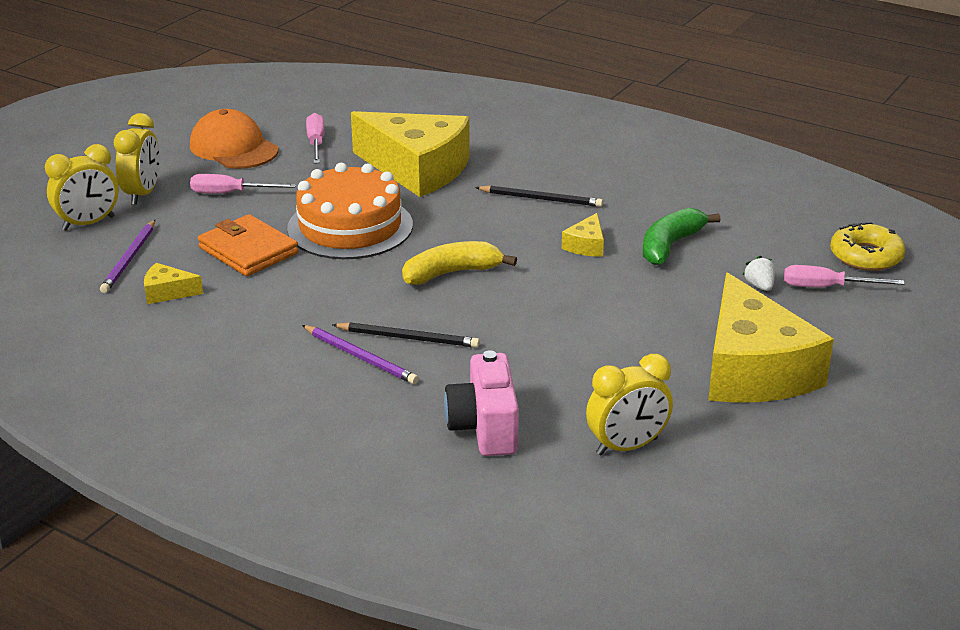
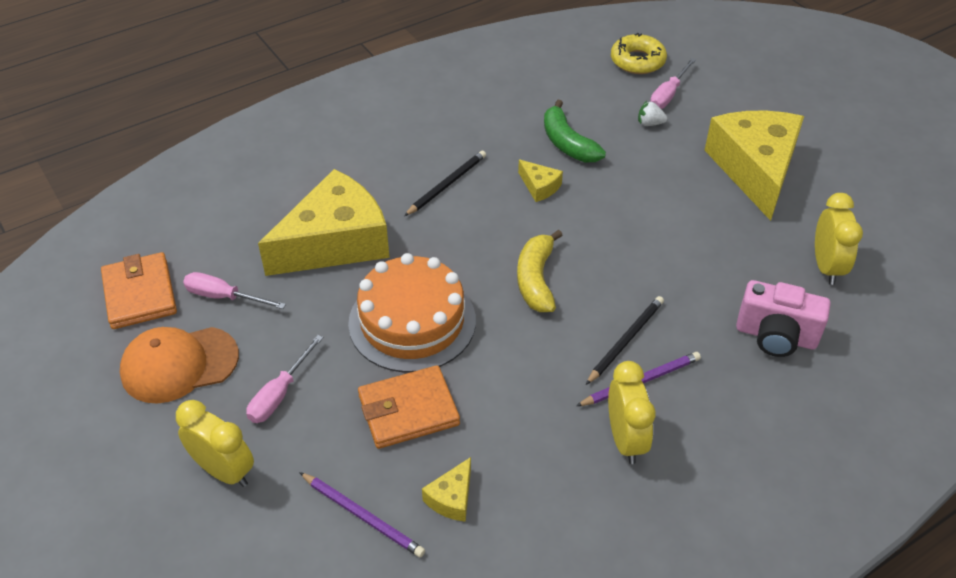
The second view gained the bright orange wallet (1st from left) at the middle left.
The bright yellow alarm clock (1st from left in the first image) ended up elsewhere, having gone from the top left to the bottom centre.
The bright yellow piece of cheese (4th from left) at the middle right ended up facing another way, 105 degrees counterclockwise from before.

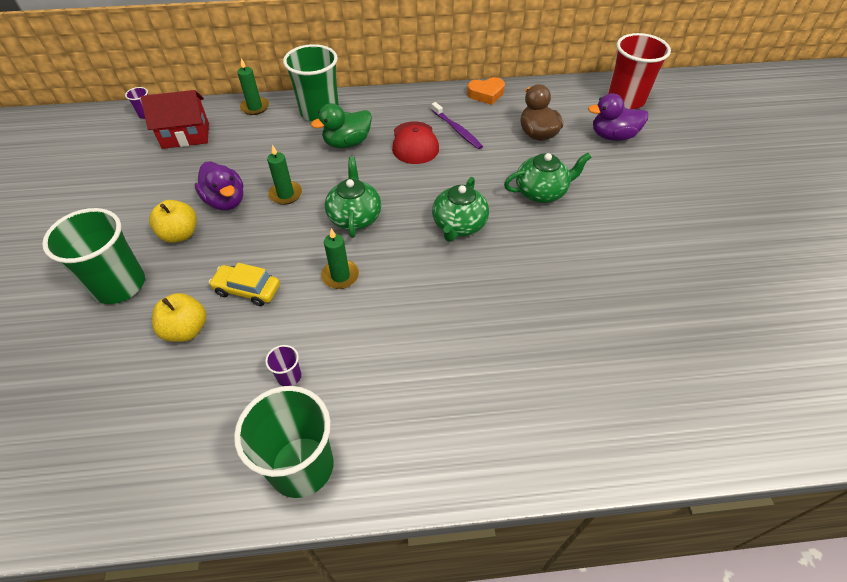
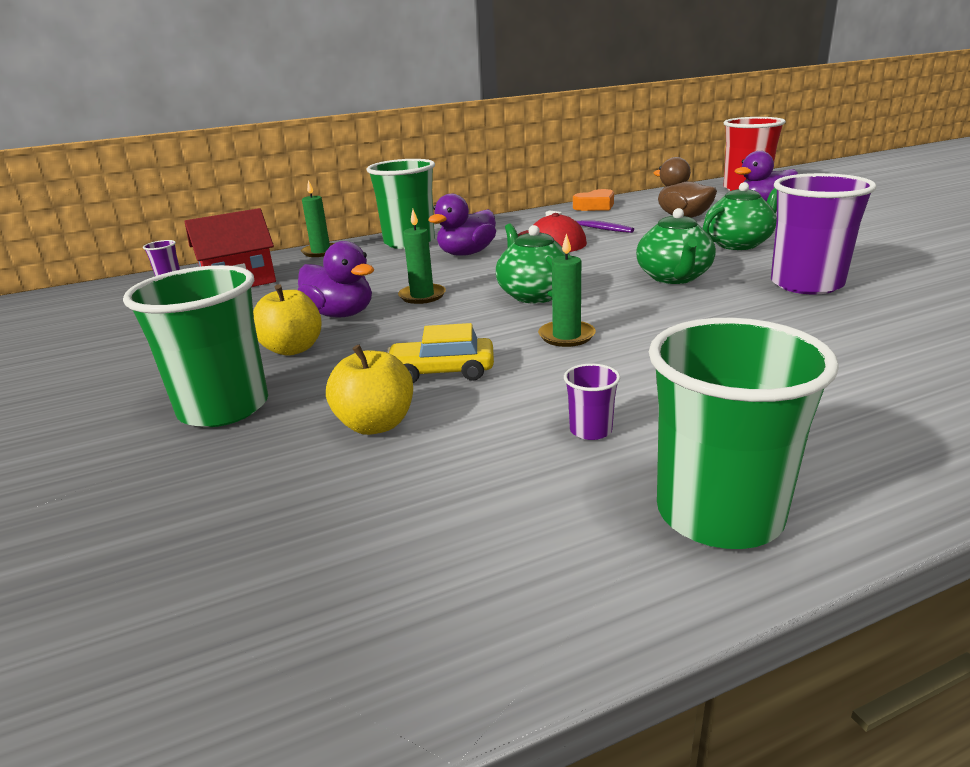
The second view gained the royal purple beaker (3rd from left) at the top right.
What was the green duck at the top centre turned into the royal purple duck (2nd from left) at the top centre.

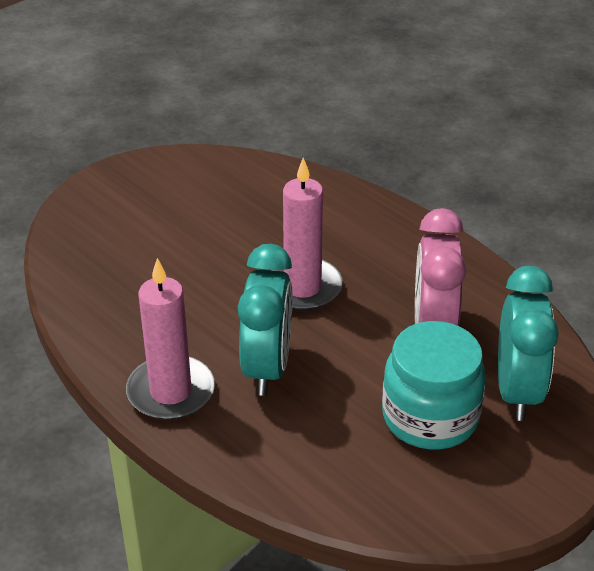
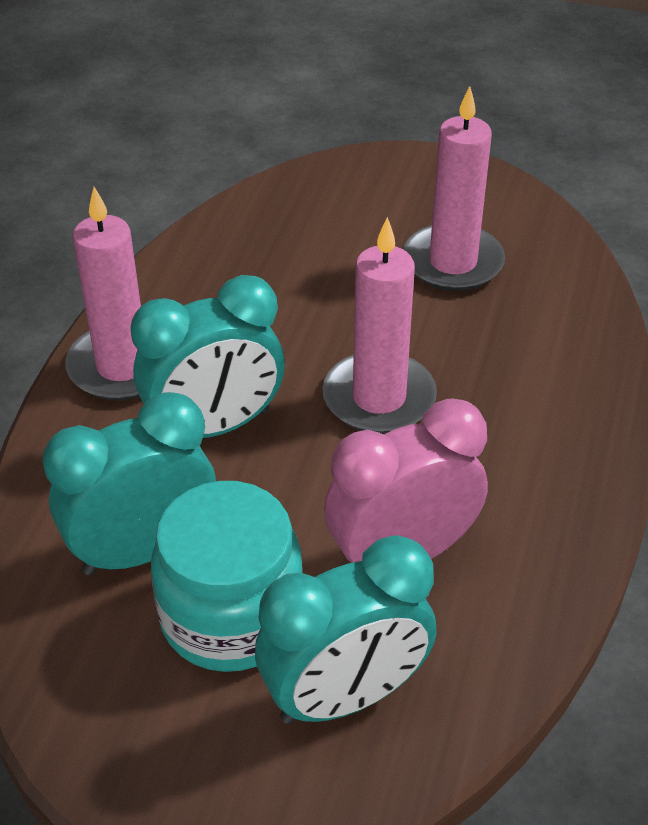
The second view gained the teal alarm clock (1st from left) at the middle left.
The second view gained the pink wax candle (3rd from left) at the top right.

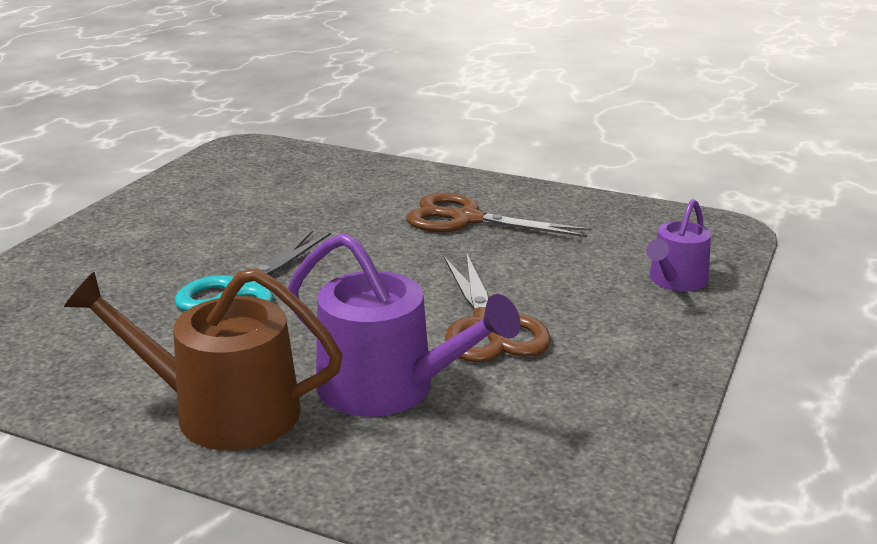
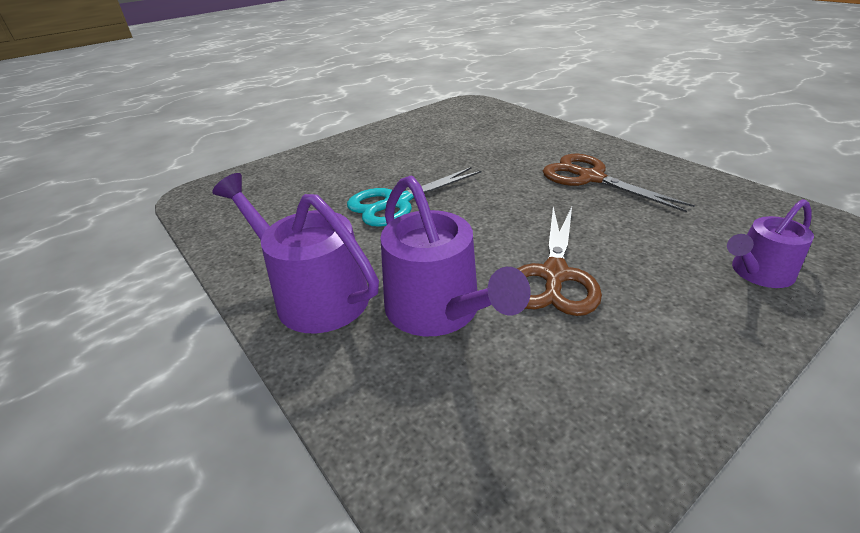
What was the russet sprinkling can at the middle left turned into the royal purple sprinkling can (1st from left) at the centre.

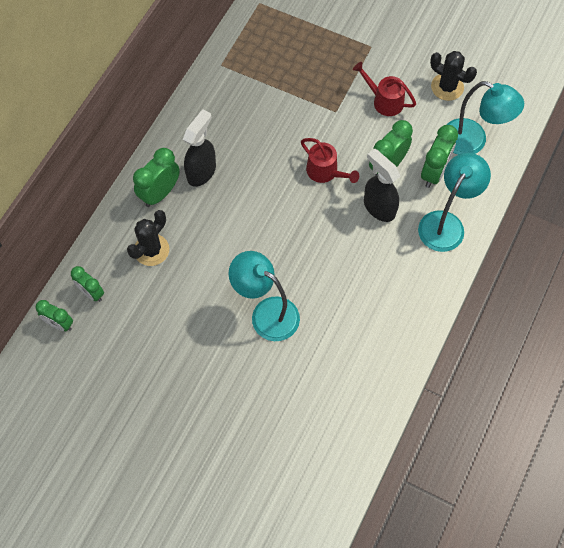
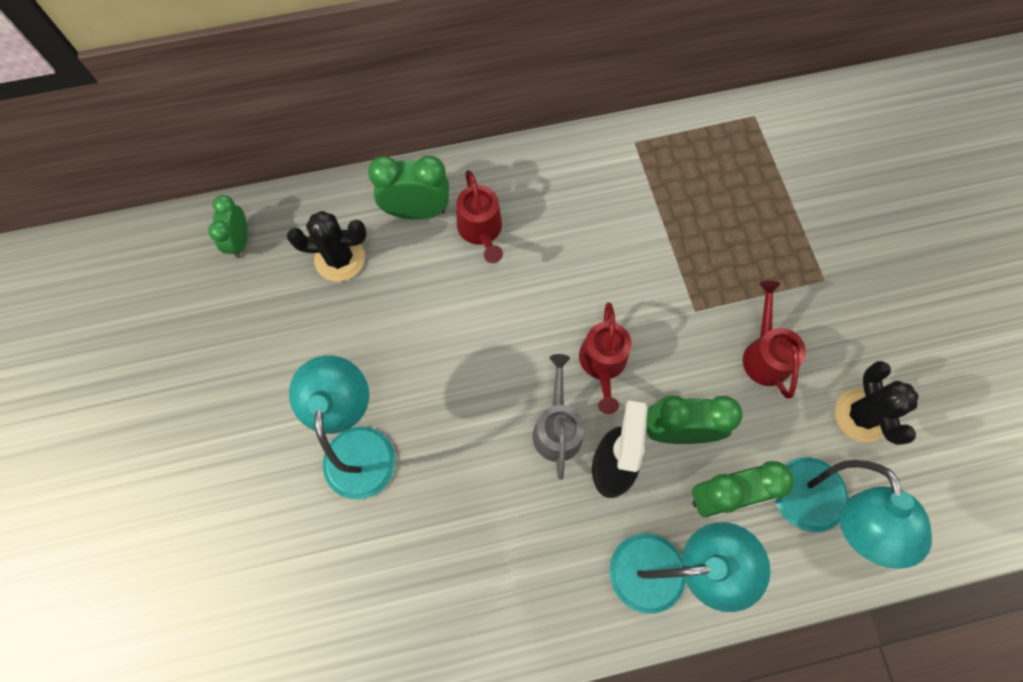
The second view lost the green alarm clock (1st from left) at the middle left.
The second view gained the ash-grey sprinkling can at the centre.
Where the ebony spray bottle (1st from left) stood at the top centre, the crimson sprinkling can (1st from left) came to stand at the top centre.

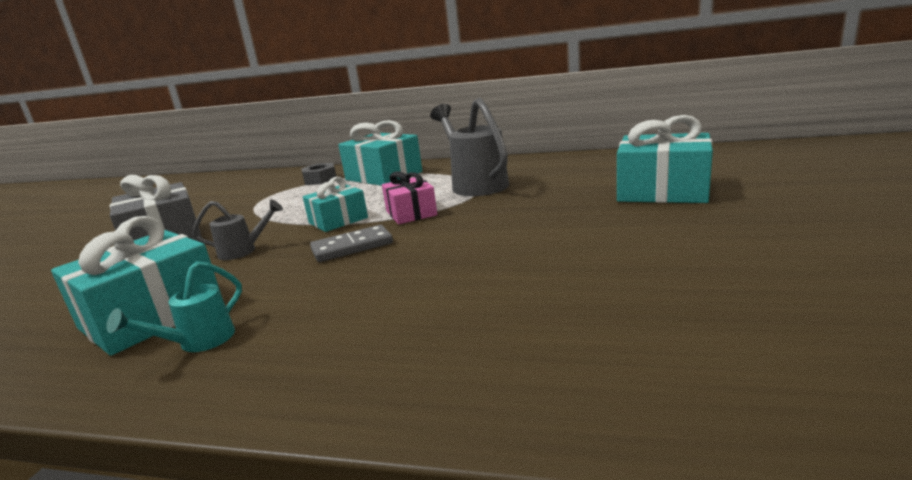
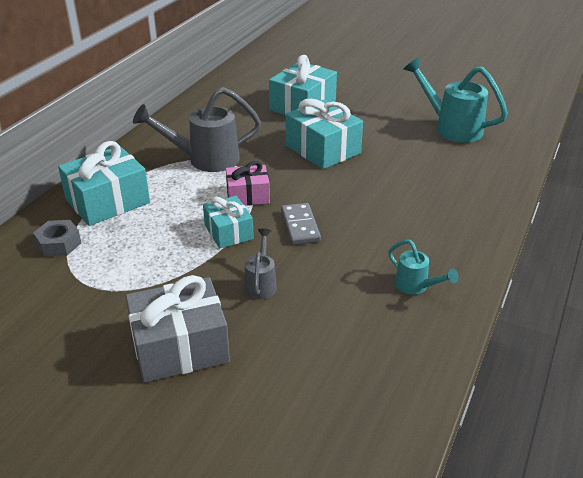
The second view gained the teal sprinkling can (2nd from left) at the top right.
The teal gift (1st from left in the first image) ended up elsewhere, having gone from the middle left to the top centre.

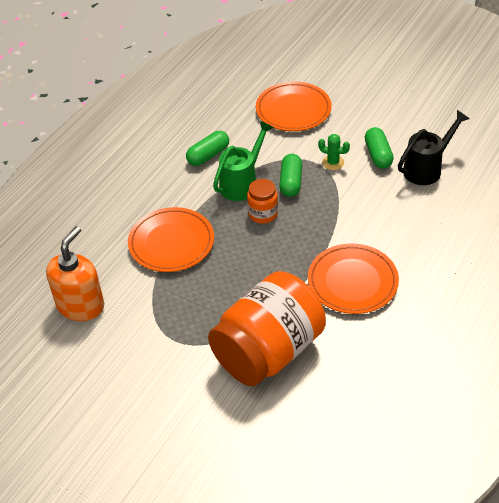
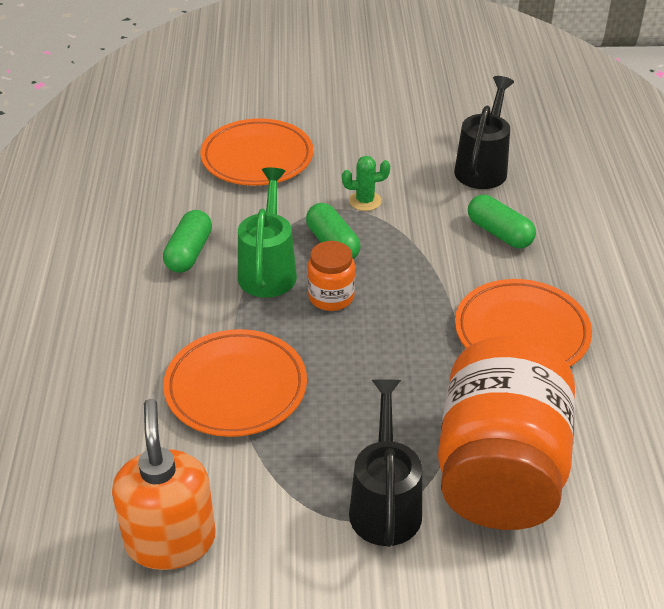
The second view gained the ebony sprinkling can (1st from left) at the bottom centre.
The green pill (3rd from left) ended up elsewhere, having gone from the top right to the middle right.

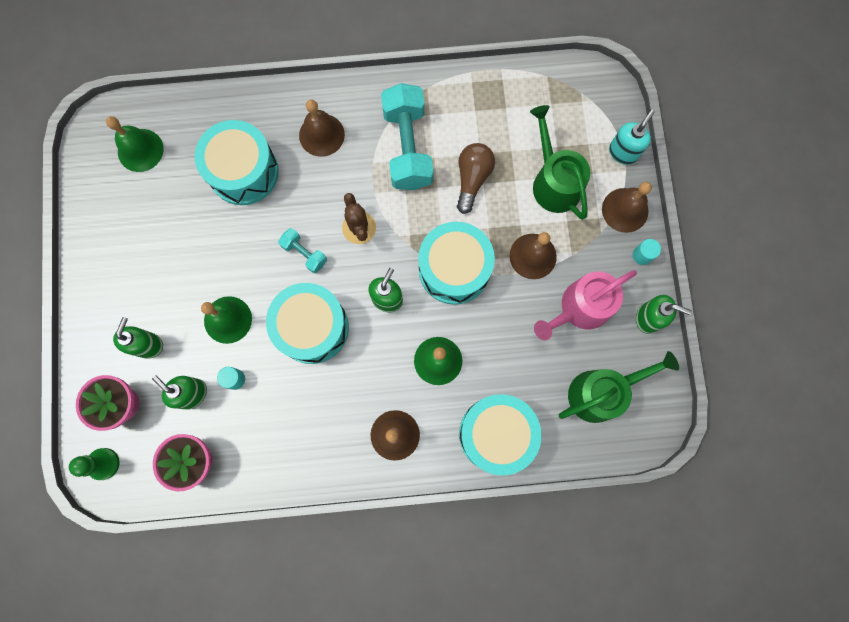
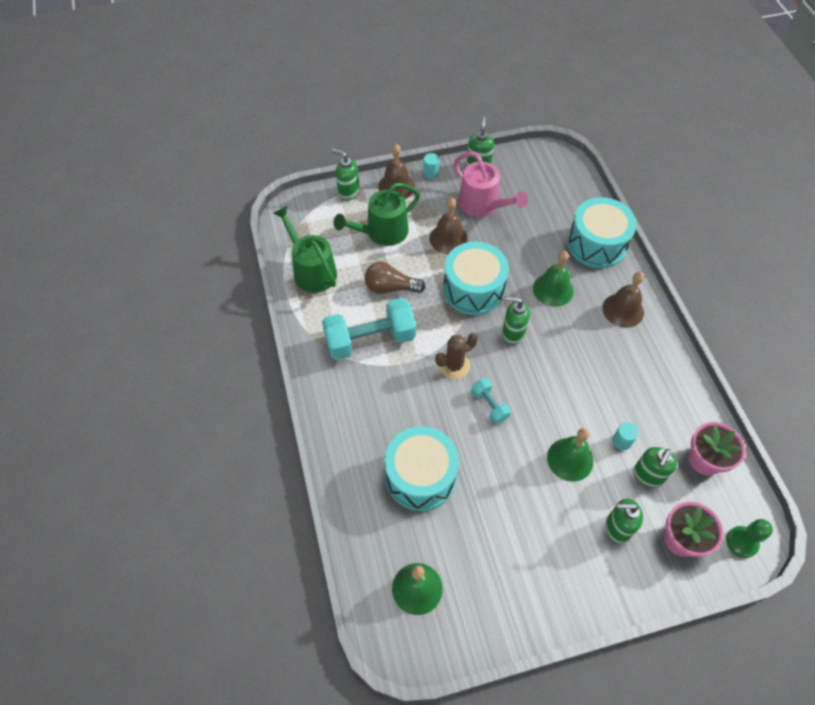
The second view lost the teal snare drum (2nd from left) at the centre.
The second view lost the russet hand bell (1st from left) at the top centre.
The green sprinkling can (2nd from left in the first image) ended up elsewhere, having gone from the middle right to the centre.
What was the teal soap pump at the top right turned into the green soap pump (1st from left) at the top centre.
The teal dumbbell (1st from left in the first image) at the centre ended up facing another way, 60 degrees counterclockwise from before.

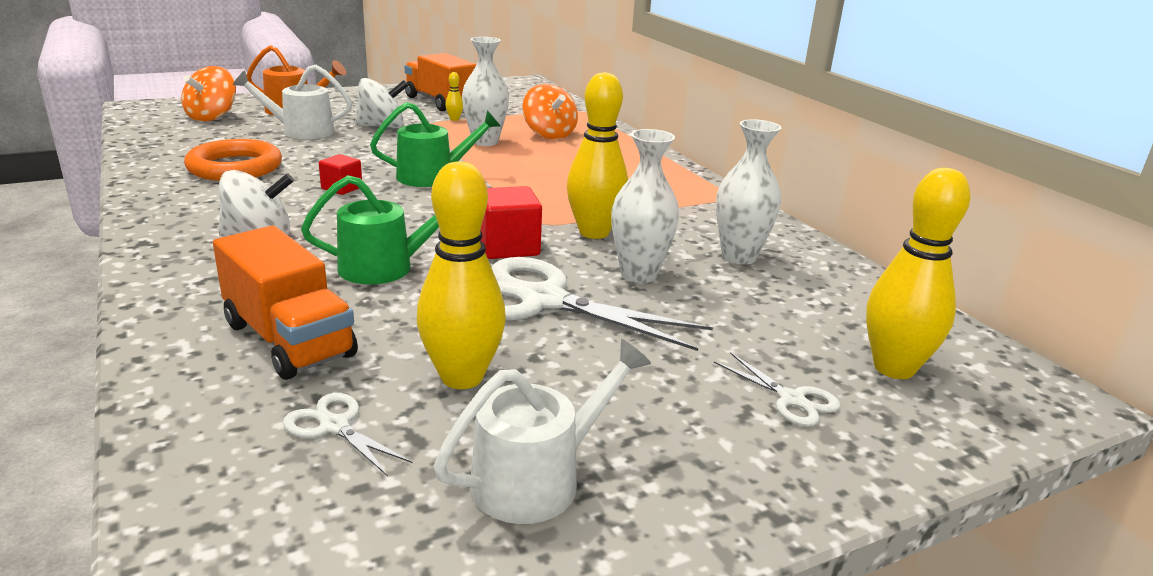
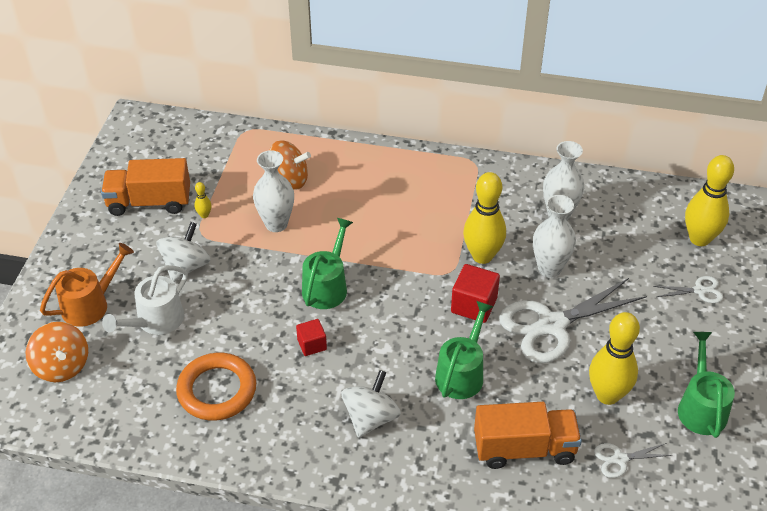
What was the snow-white sprinkling can (2nd from left) at the bottom centre turned into the green sprinkling can (3rd from left) at the bottom right.

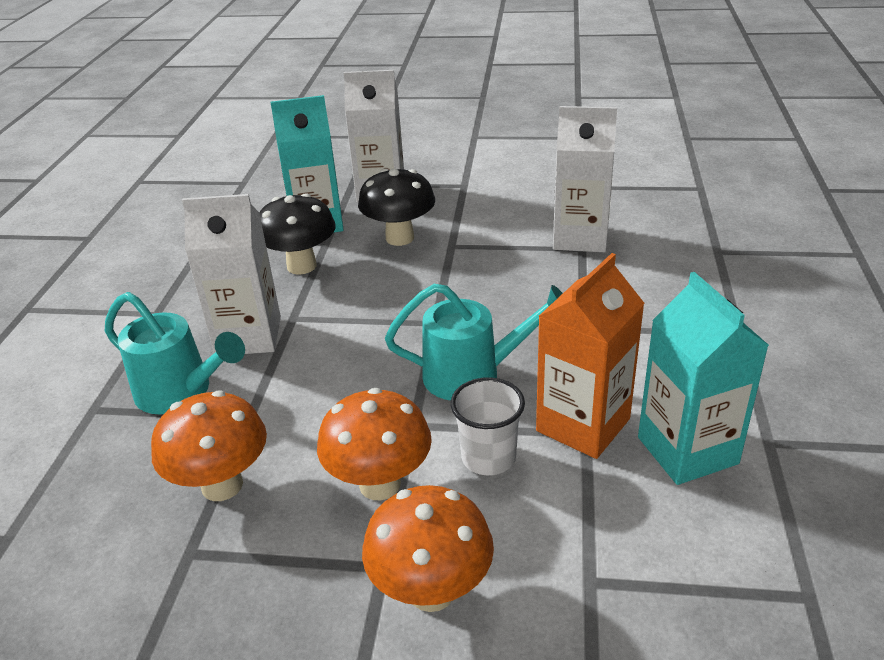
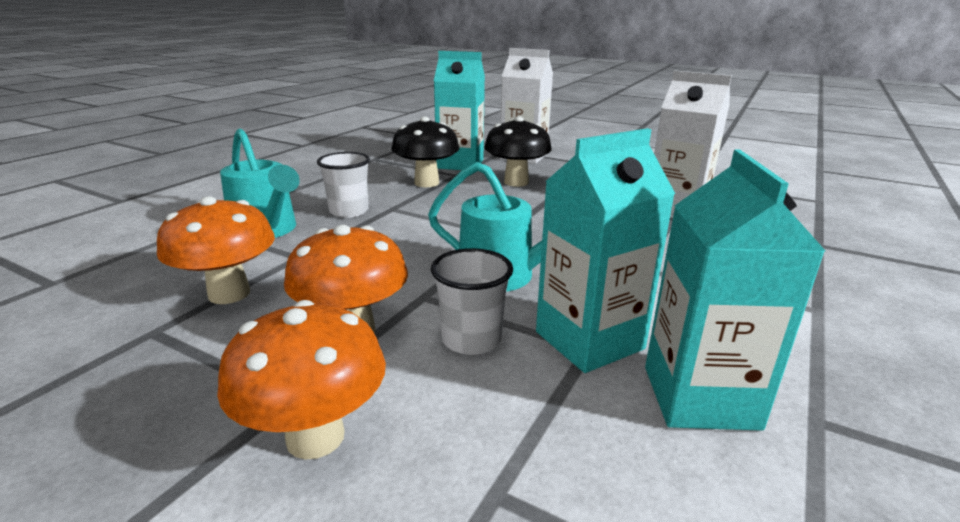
Where the snow-white milk carton (1st from left) stood at the middle left, the snow-white beaker (1st from left) came to stand at the centre.
What was the bright orange milk carton at the middle right turned into the teal milk carton (2nd from left) at the centre.

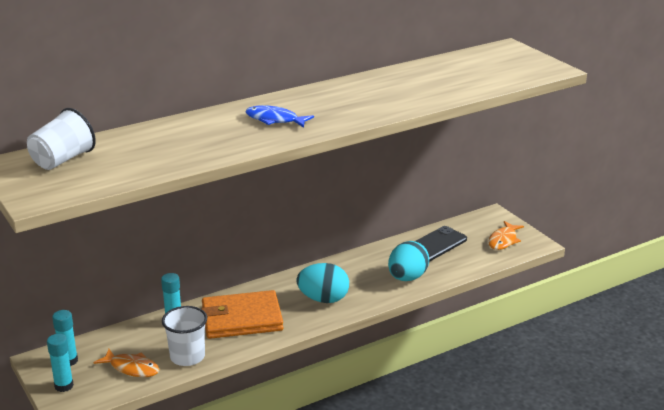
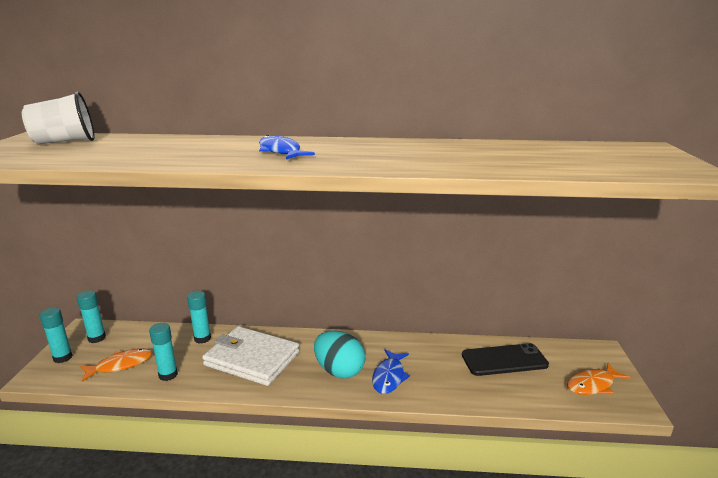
The second view lost the teal egg (2nd from left) at the centre.
The second view gained the blue fish figure (2nd from left) at the bottom centre.
Where the snow-white beaker (2nd from left) stood at the bottom left, the teal glue stick (3rd from left) came to stand at the bottom left.
What was the bright orange wallet at the bottom centre turned into the snow-white wallet at the bottom centre.
The bright orange fish figure (1st from left) at the bottom left ended up facing another way, 90 degrees counterclockwise from before.

